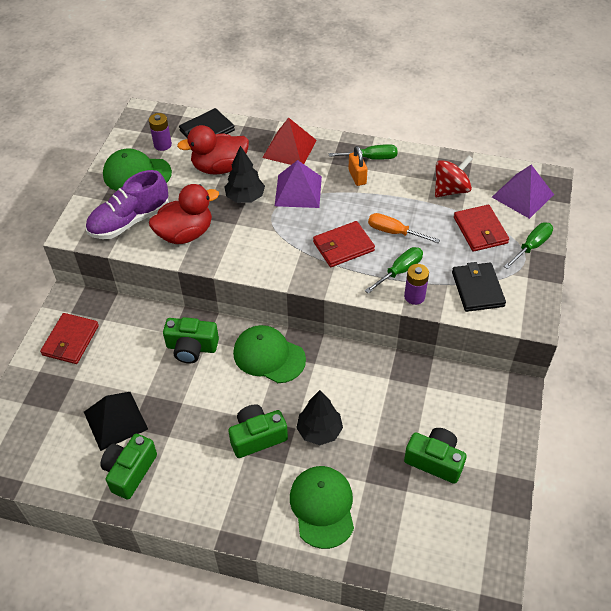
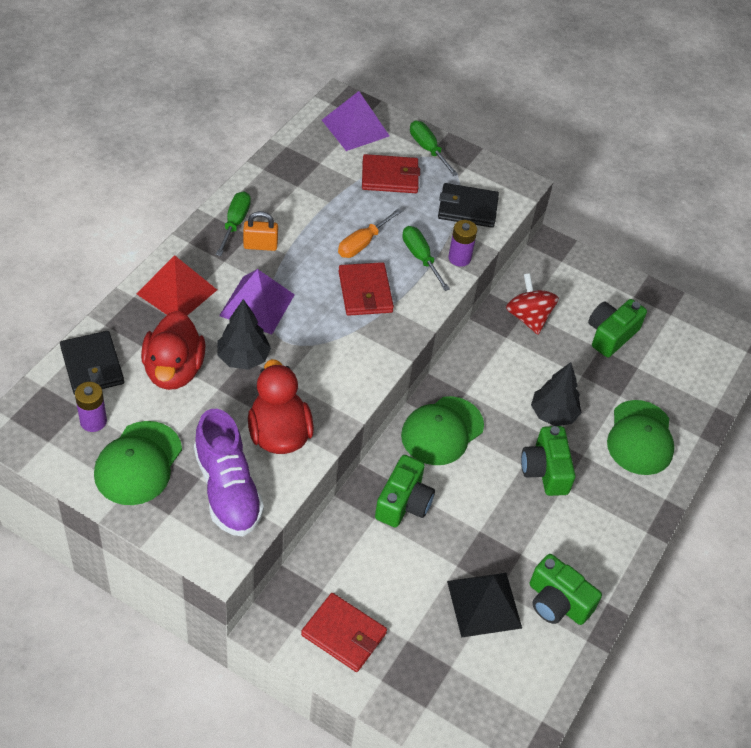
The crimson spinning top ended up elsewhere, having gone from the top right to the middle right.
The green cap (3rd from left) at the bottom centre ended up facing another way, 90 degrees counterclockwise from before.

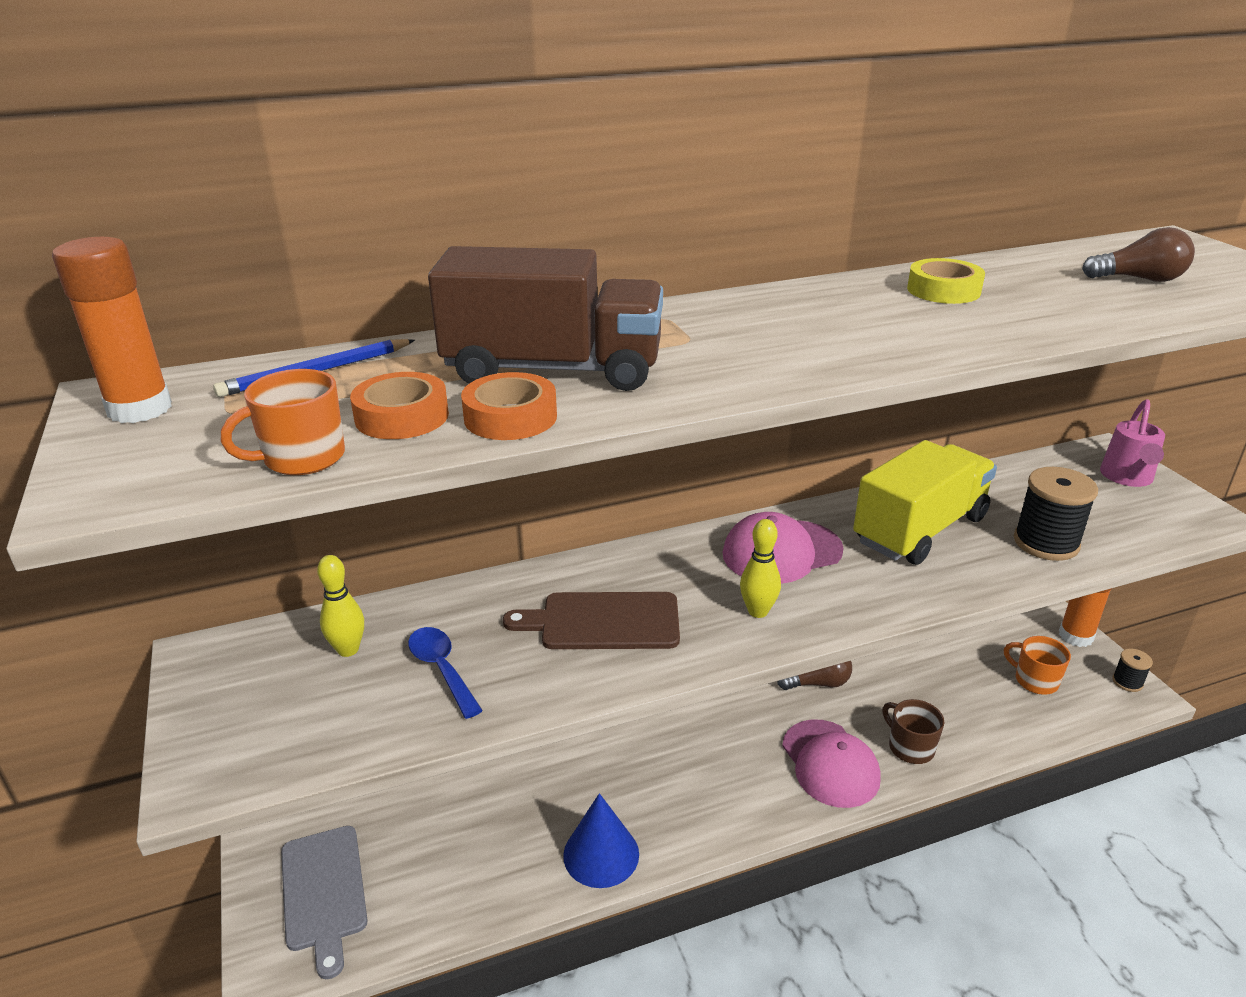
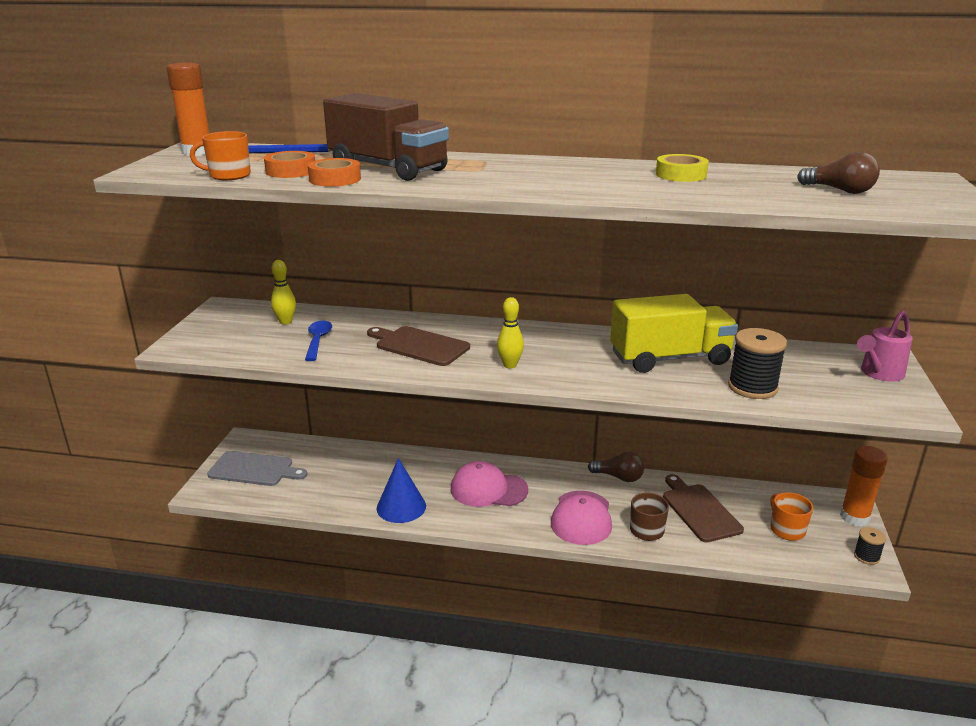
The second view gained the russet bread board (2nd from left) at the bottom right.
The pink cap (1st from left) ended up elsewhere, having gone from the centre to the bottom centre.
The ash-grey bread board at the bottom left ended up facing another way, 90 degrees counterclockwise from before.

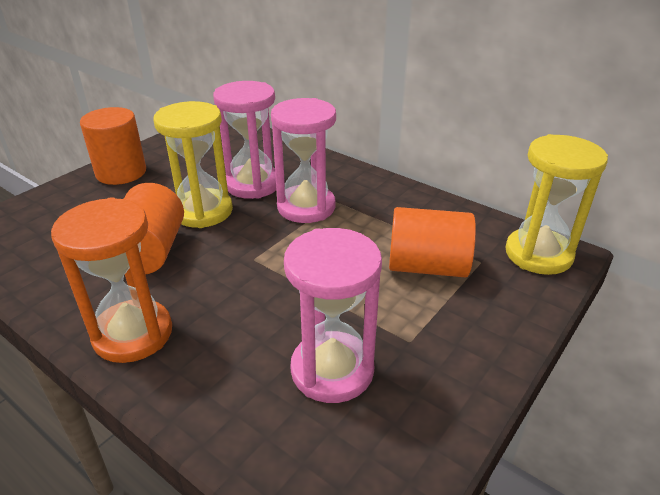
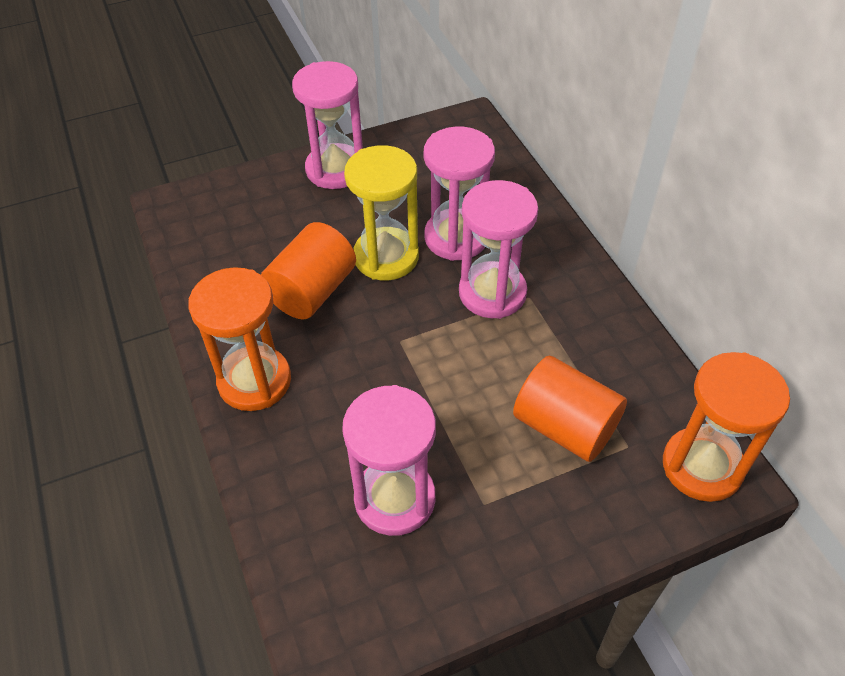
Where the bright orange solid cylinder (1st from left) stood at the top left, the pink hourglass (1st from left) came to stand at the top centre.
What was the bright yellow hourglass (2nd from left) at the middle right turned into the bright orange hourglass (2nd from left) at the middle right.

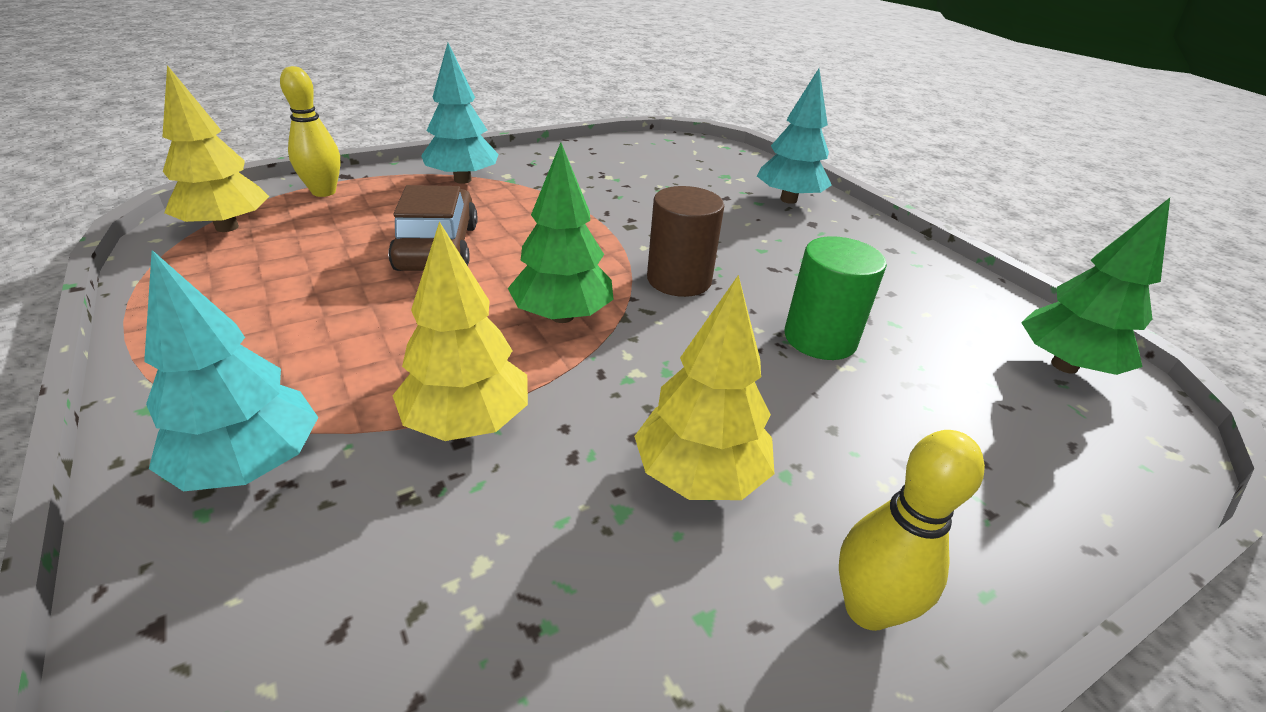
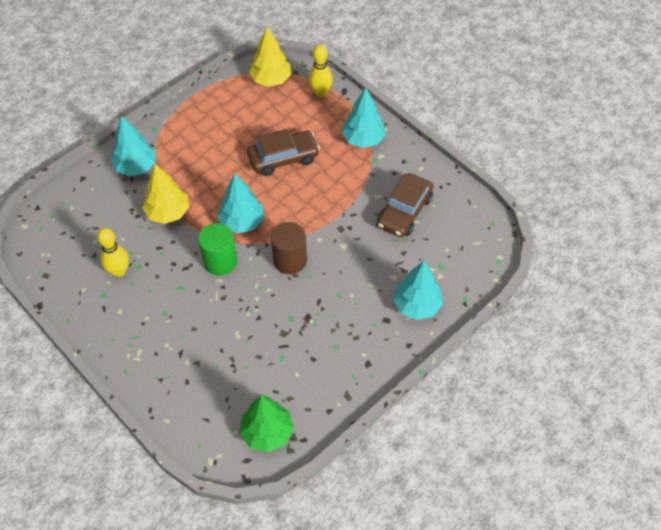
The second view lost the bright yellow toy tree (3rd from left) at the centre.
The second view gained the russet car (2nd from left) at the centre.
The green solid cylinder ended up elsewhere, having gone from the centre to the middle left.
The bright yellow skittle (2nd from left in the first image) ended up elsewhere, having gone from the bottom right to the middle left.
What was the green toy tree (1st from left) at the top centre turned into the teal toy tree (2nd from left) at the centre.

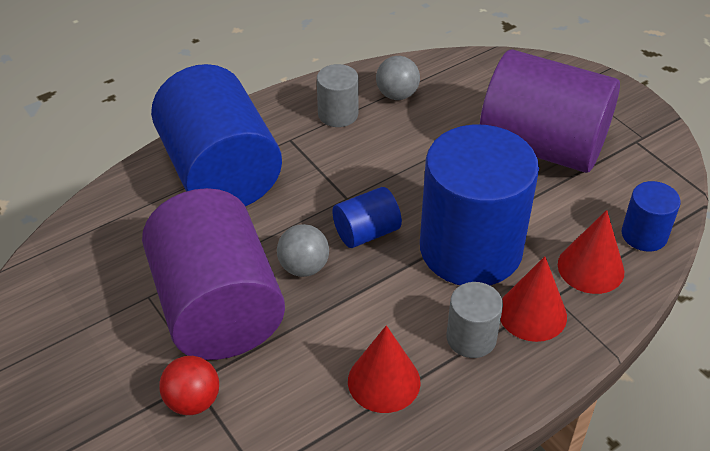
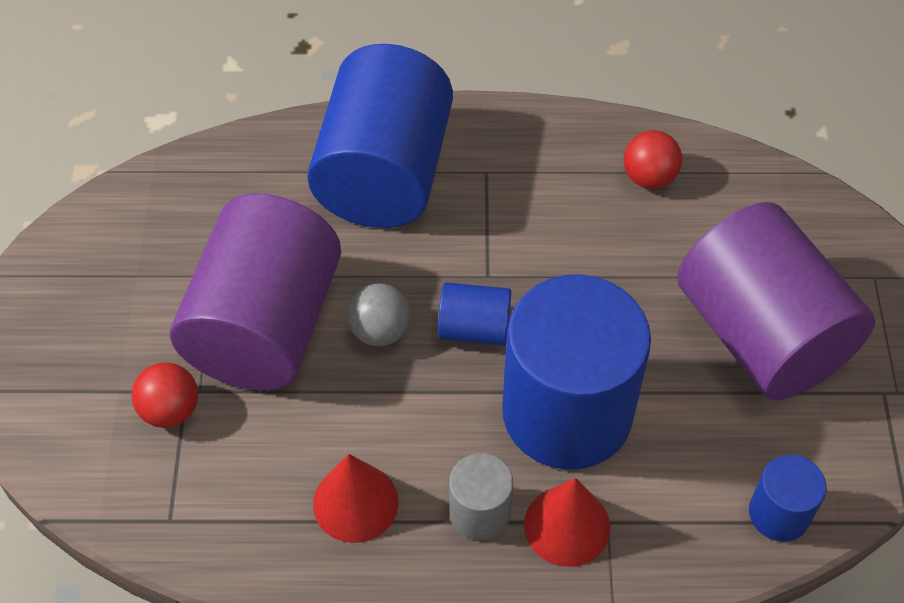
The second view lost the ash-grey solid cylinder (1st from left) at the top centre.
The second view lost the crimson cone (3rd from left) at the middle right.
What was the ash-grey play ball (2nd from left) at the top centre turned into the crimson play ball (2nd from left) at the top right.

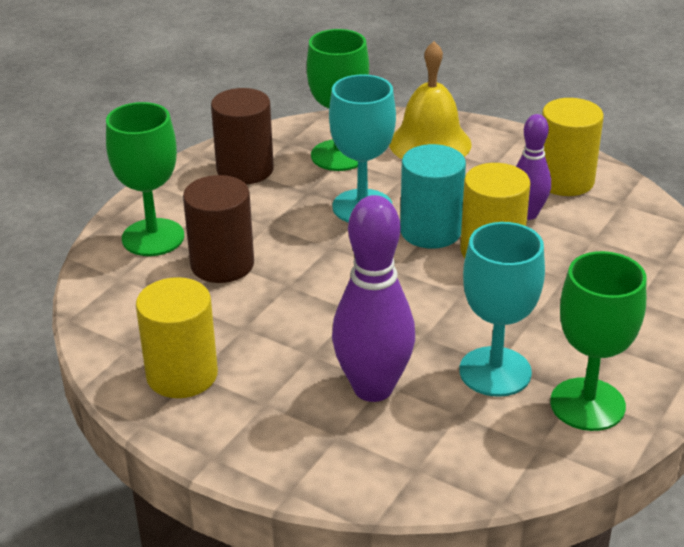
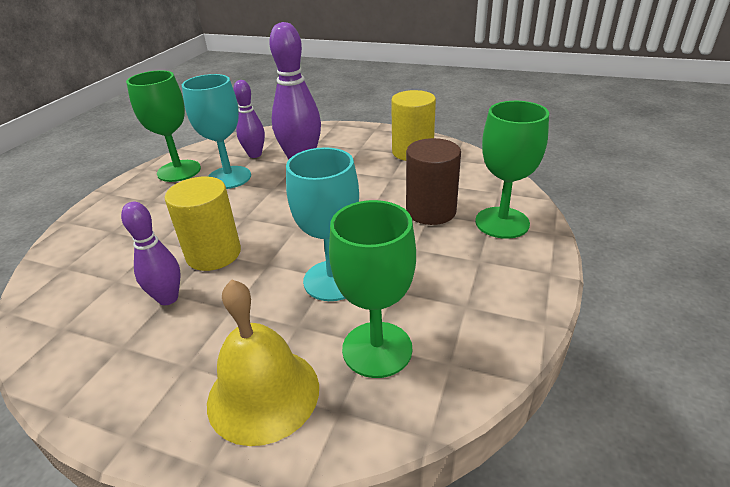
The second view lost the russet solid cylinder (2nd from left) at the top centre.
The second view lost the teal solid cylinder at the centre.
The second view lost the bright yellow solid cylinder (3rd from left) at the top right.
The second view gained the royal purple skittle (2nd from left) at the top centre.

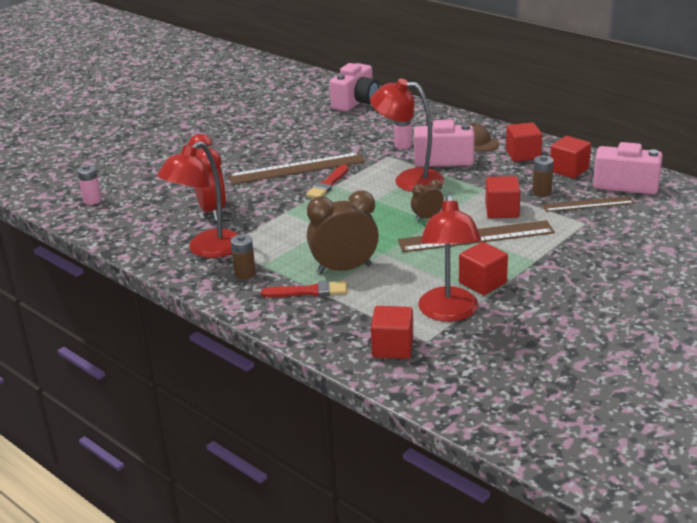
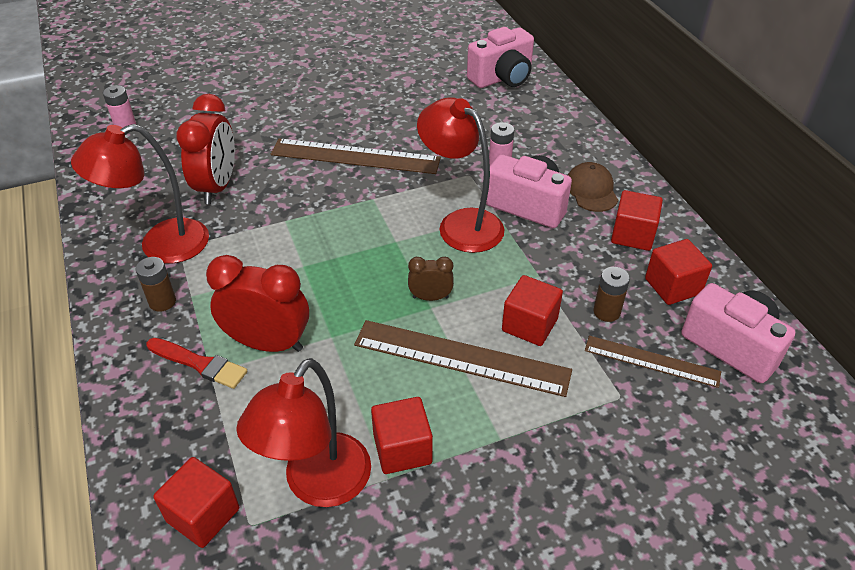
The second view lost the crimson paintbrush (2nd from left) at the centre.
What was the russet alarm clock (1st from left) at the centre turned into the crimson alarm clock (2nd from left) at the middle left.

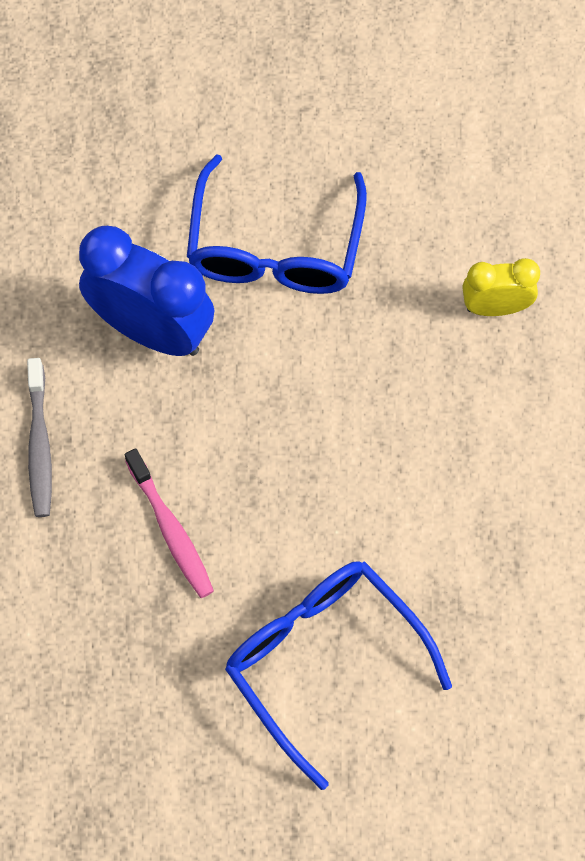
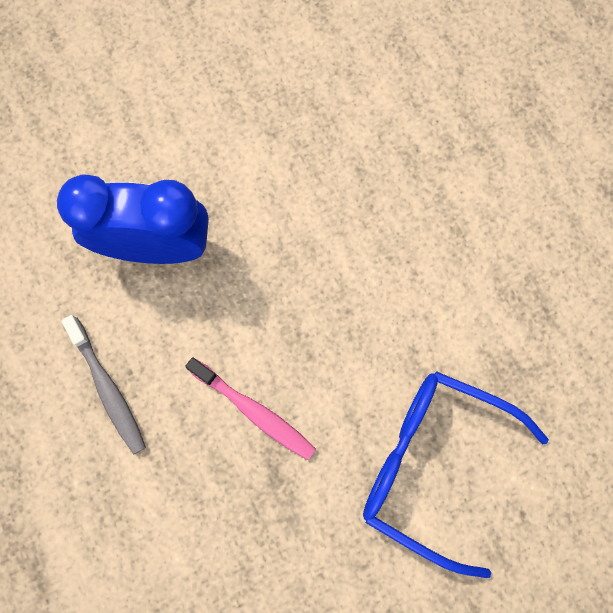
The second view lost the blue eyeglasses (1st from left) at the top centre.
The second view lost the bright yellow alarm clock at the middle right.

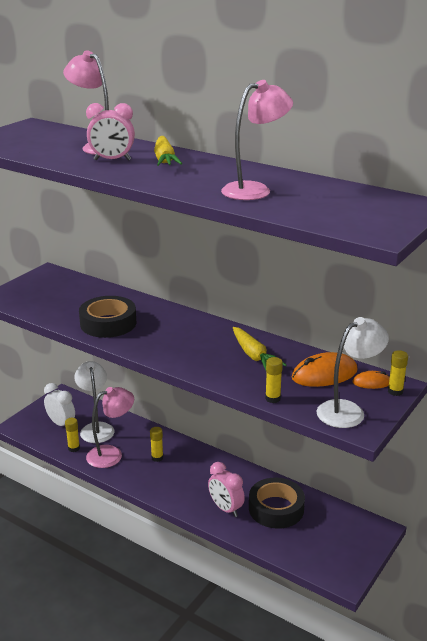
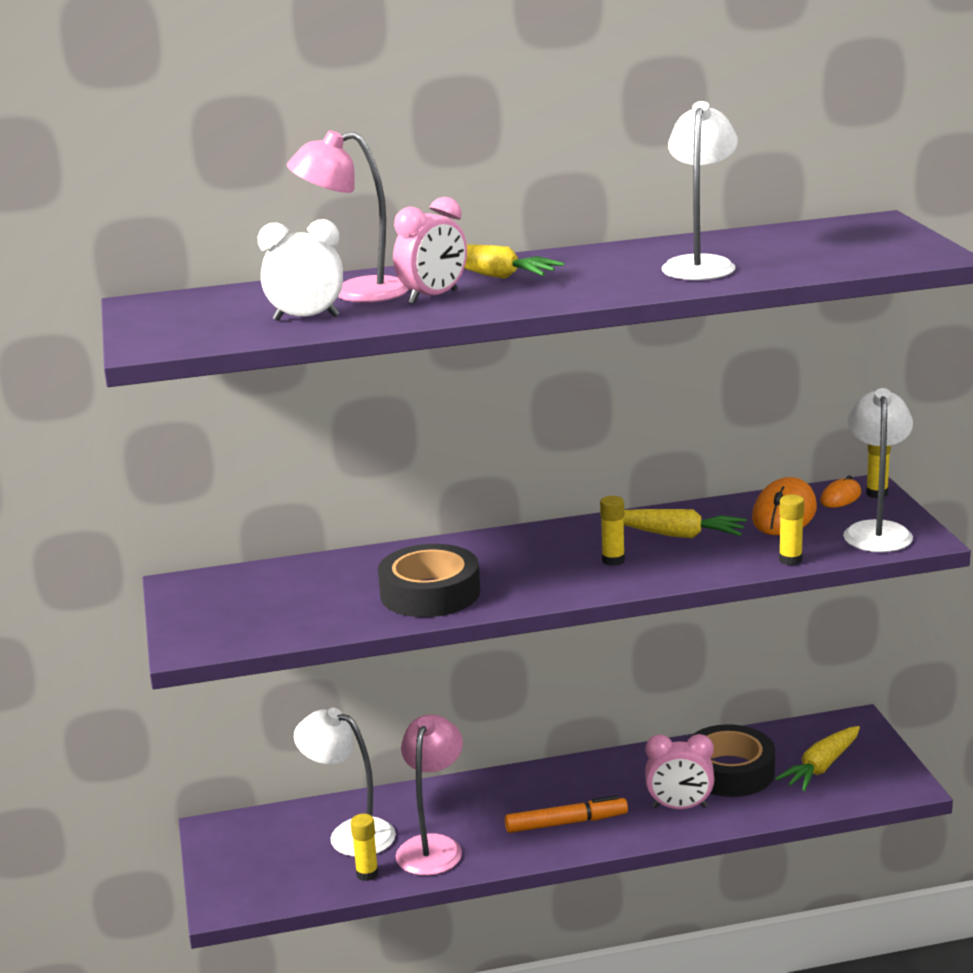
The second view gained the bright orange felt pen at the bottom centre.
The second view gained the bright yellow toy carrot (3rd from left) at the bottom right.
The snow-white alarm clock ended up elsewhere, having gone from the middle left to the top left.
The bright yellow glue stick (2nd from left) ended up elsewhere, having gone from the bottom centre to the centre.
What was the pink reading lamp (3rd from left) at the top centre turned into the snow-white reading lamp (2nd from left) at the top right.

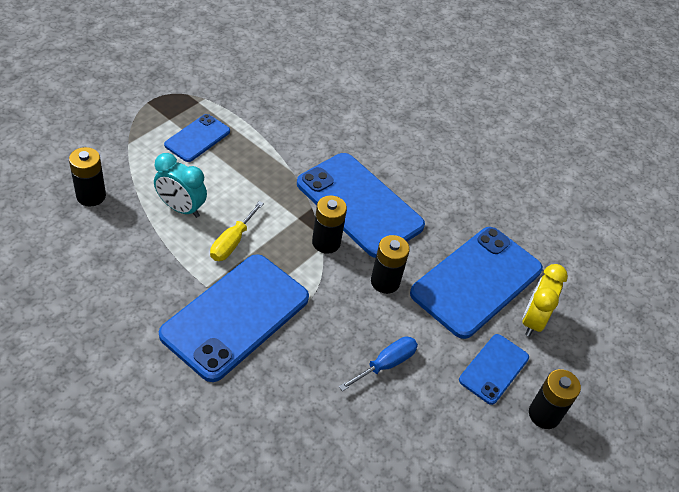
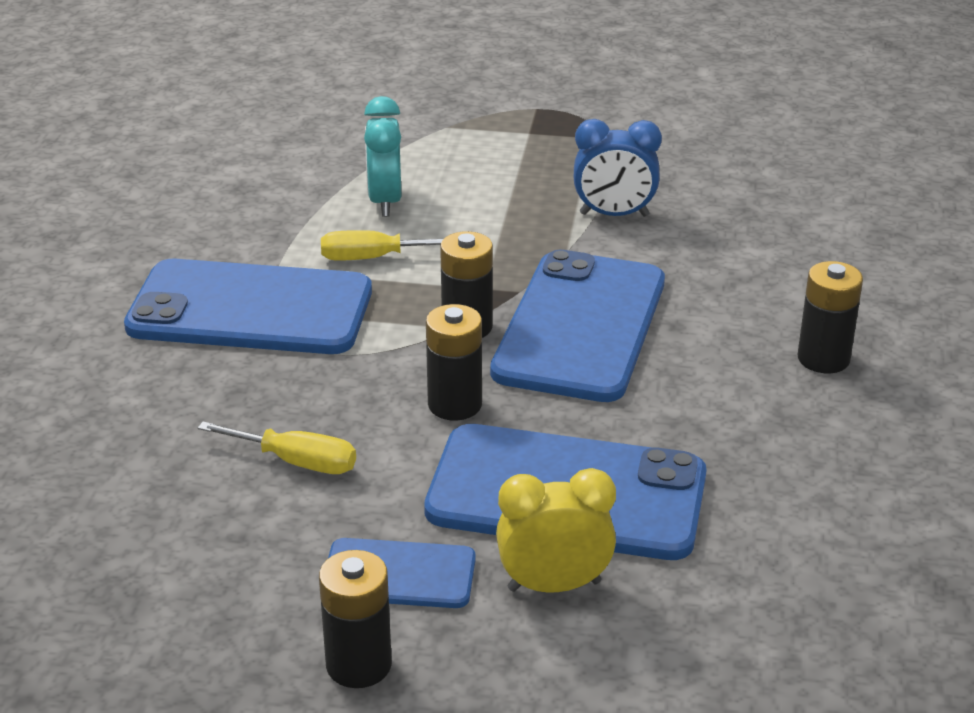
The second view lost the blue phone (1st from left) at the top left.
The second view gained the blue alarm clock at the top centre.
The ebony power cell (1st from left in the first image) ended up elsewhere, having gone from the middle left to the middle right.
What was the blue hand screwdriver at the bottom centre turned into the bright yellow hand screwdriver (1st from left) at the middle left.

